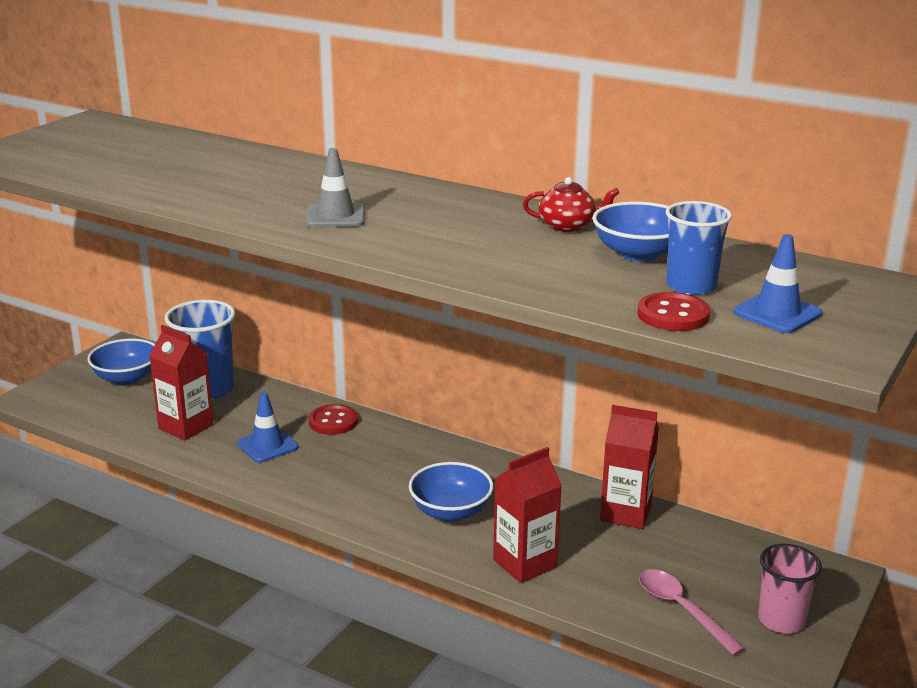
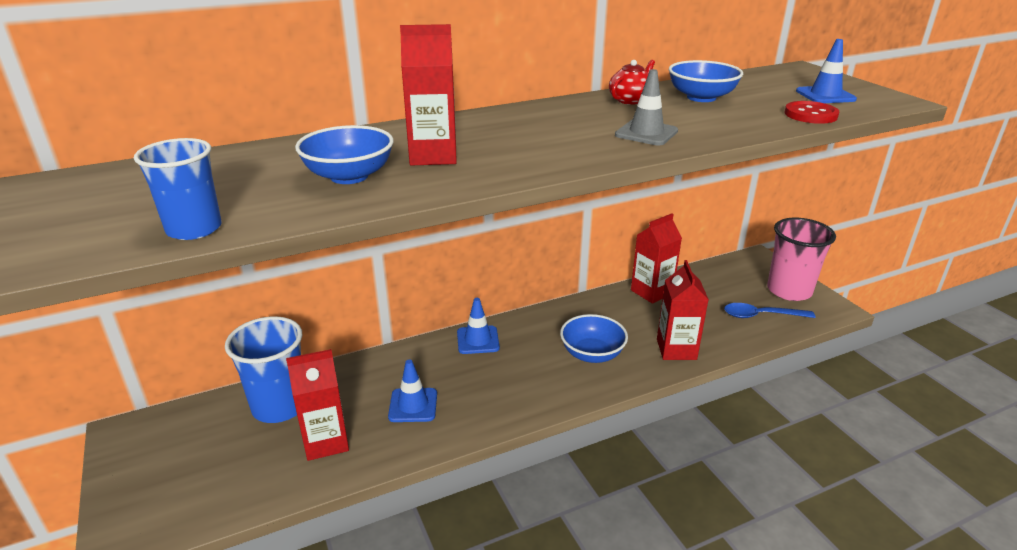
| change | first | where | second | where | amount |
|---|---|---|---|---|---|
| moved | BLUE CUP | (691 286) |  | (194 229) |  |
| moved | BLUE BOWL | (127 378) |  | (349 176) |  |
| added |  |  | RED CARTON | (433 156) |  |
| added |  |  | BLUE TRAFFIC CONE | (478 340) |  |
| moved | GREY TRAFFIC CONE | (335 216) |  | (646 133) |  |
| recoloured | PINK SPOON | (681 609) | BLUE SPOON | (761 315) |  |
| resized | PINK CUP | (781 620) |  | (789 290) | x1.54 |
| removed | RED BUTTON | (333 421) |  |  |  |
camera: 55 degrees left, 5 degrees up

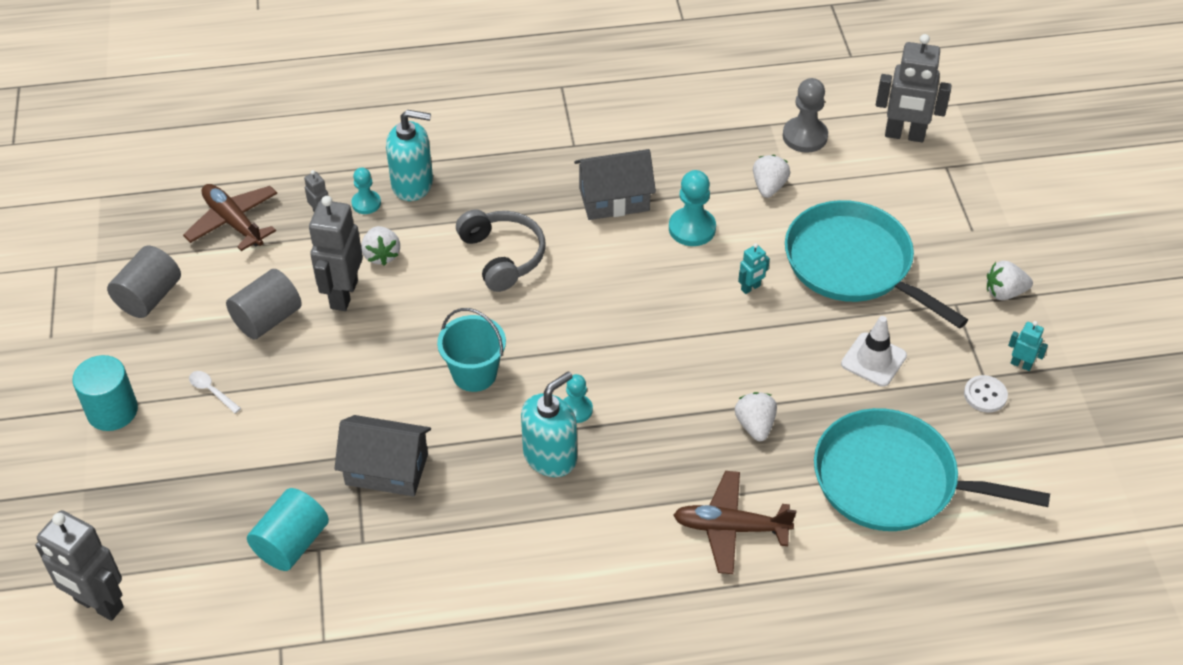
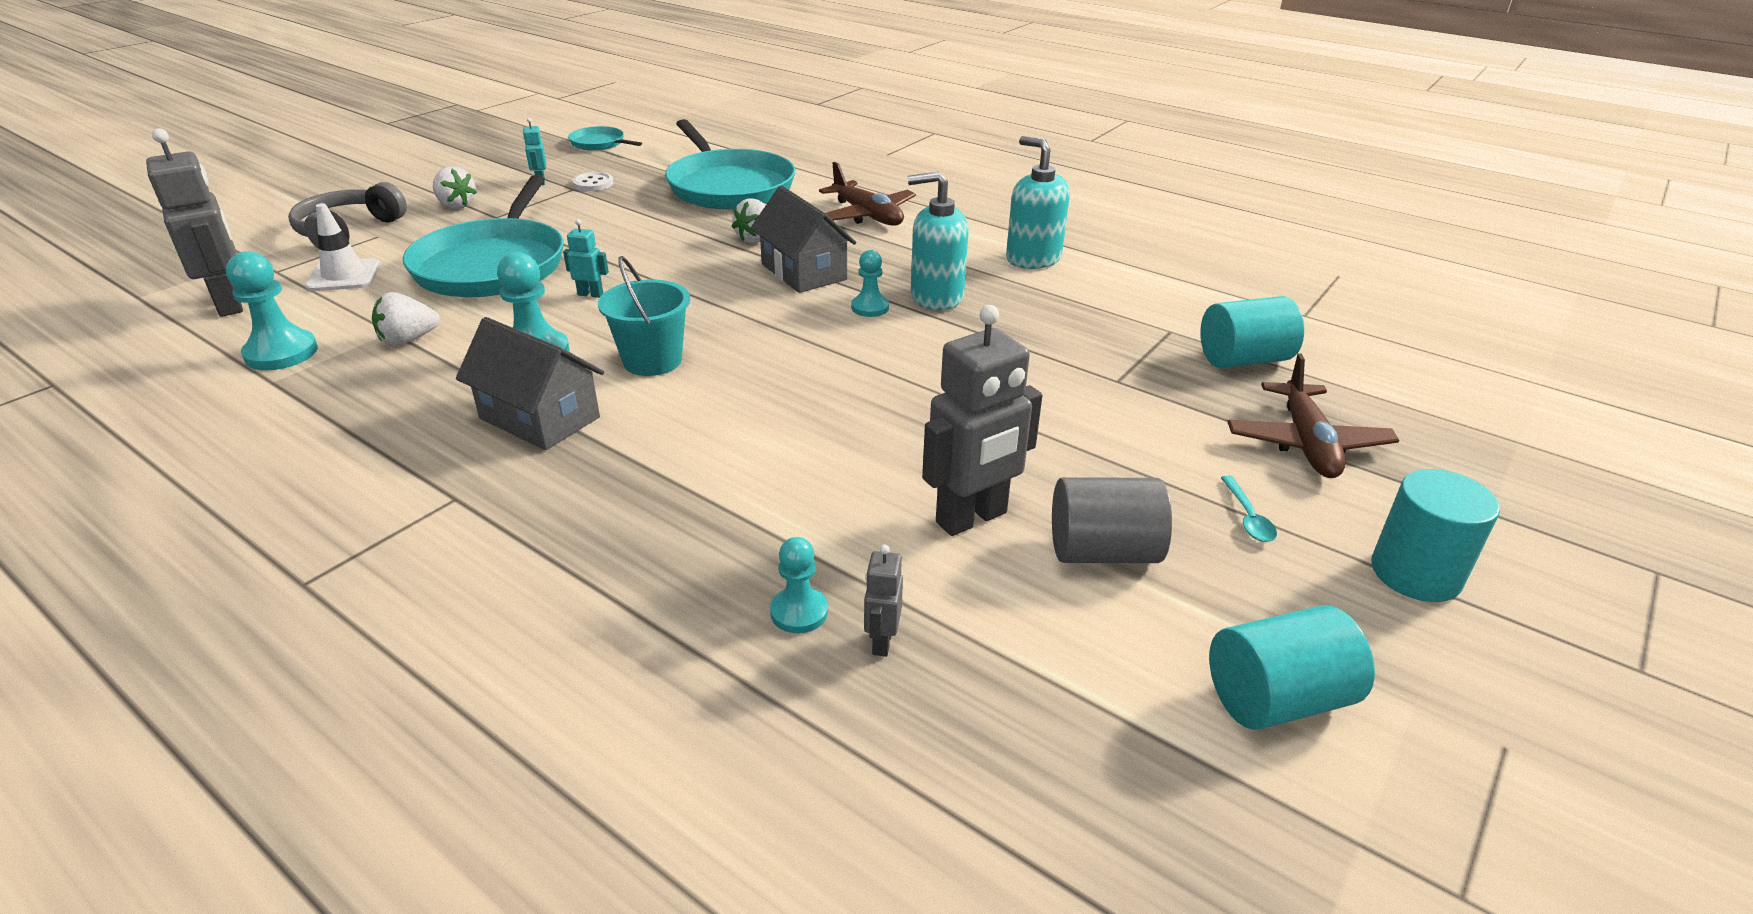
| change | first | where | second | where | amount |
|---|---|---|---|---|---|
| recoloured | GREY PAWN | (804 136) | TURQUOISE PAWN | (281 353) |  |
| moved | GREY HEADPHONES | (503 256) |  | (348 231) |  |
| moved | WHITE TRAFFIC CONE | (873 360) |  | (344 276) |  |
| added |  |  | TURQUOISE PAN | (600 143) |  |
| moved | TURQUOISE BUCKET | (474 374) |  | (652 361) |  |
| moved | GREY HOUSE | (387 469) |  | (803 272) |  |
| moved | TURQUOISE SOAP DISPENSER | (413 184) |  | (1033 259) |  |
| recoloured | GREY CYLINDER | (149 297) | TURQUOISE CYLINDER | (1276 699) |  |
| recoloured | WHITE SPOON | (211 391) | TURQUOISE SPOON | (1248 517) |  |
| moved | BROWN PLANE | (233 222) |  | (1306 443) |  |
| removed | GREY ROBOT | (98 604) |  |  |  |
| removed | WHITE STRAWBERRY | (381 255) |  |  |  |
camera: 135 degrees left, 15 degrees down

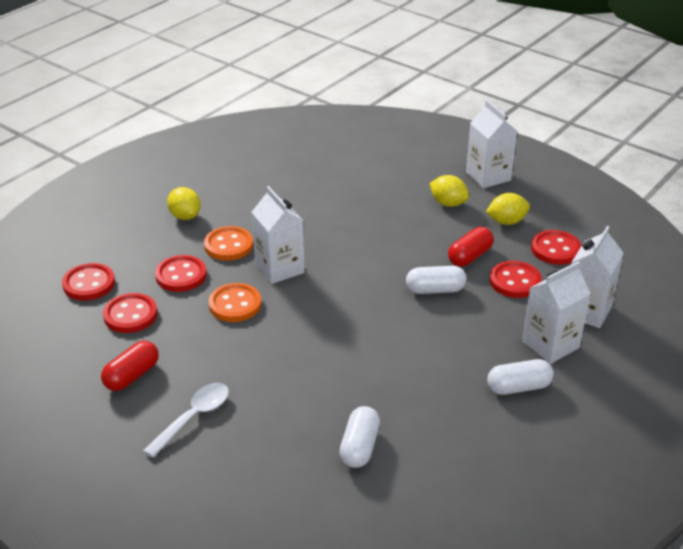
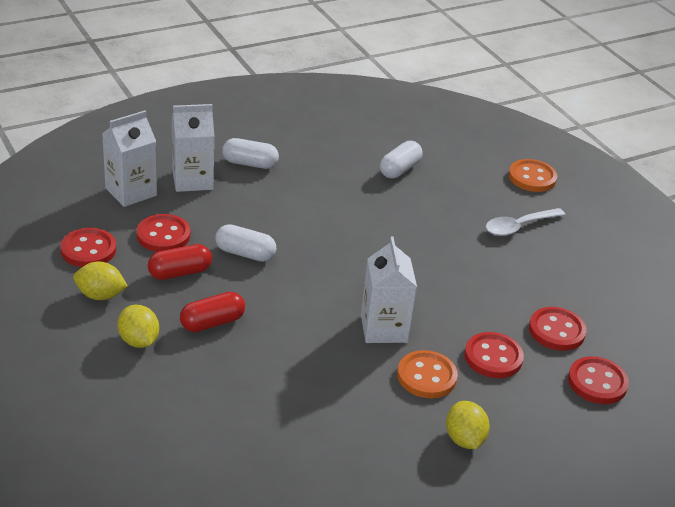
| change | first | where | second | where | amount |
|---|---|---|---|---|---|
| moved | RED CAPSULE | (132 376) |  | (212 322) |  |
| moved | ORANGE BUTTON | (235 304) |  | (532 177) |  |
| removed | WHITE CARTON | (488 176) |  |  |  |
camera: 160 degrees left, 0 degrees up

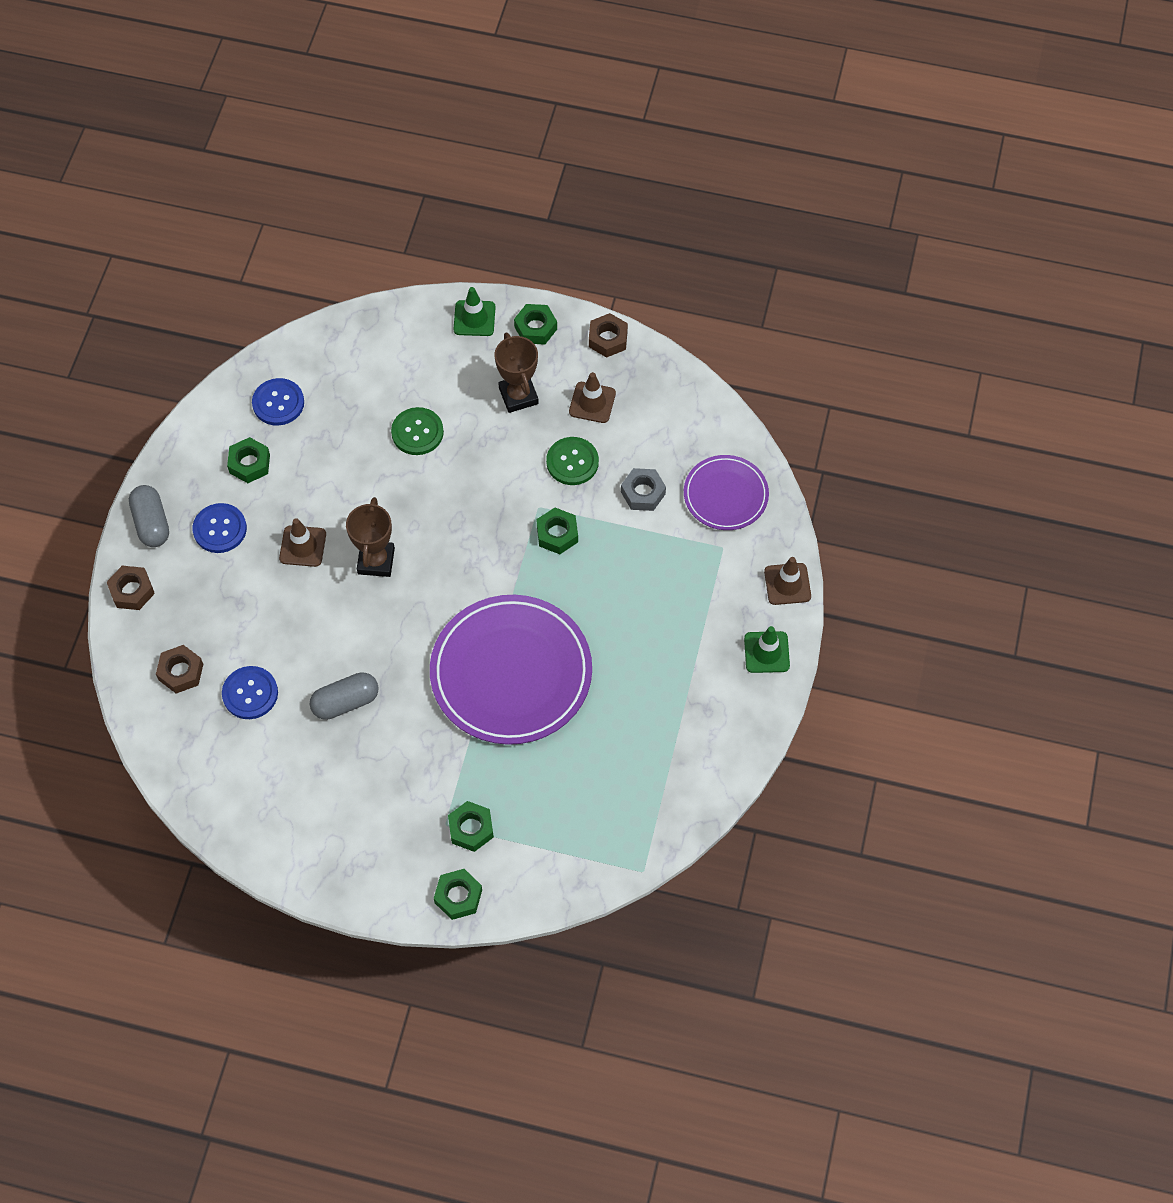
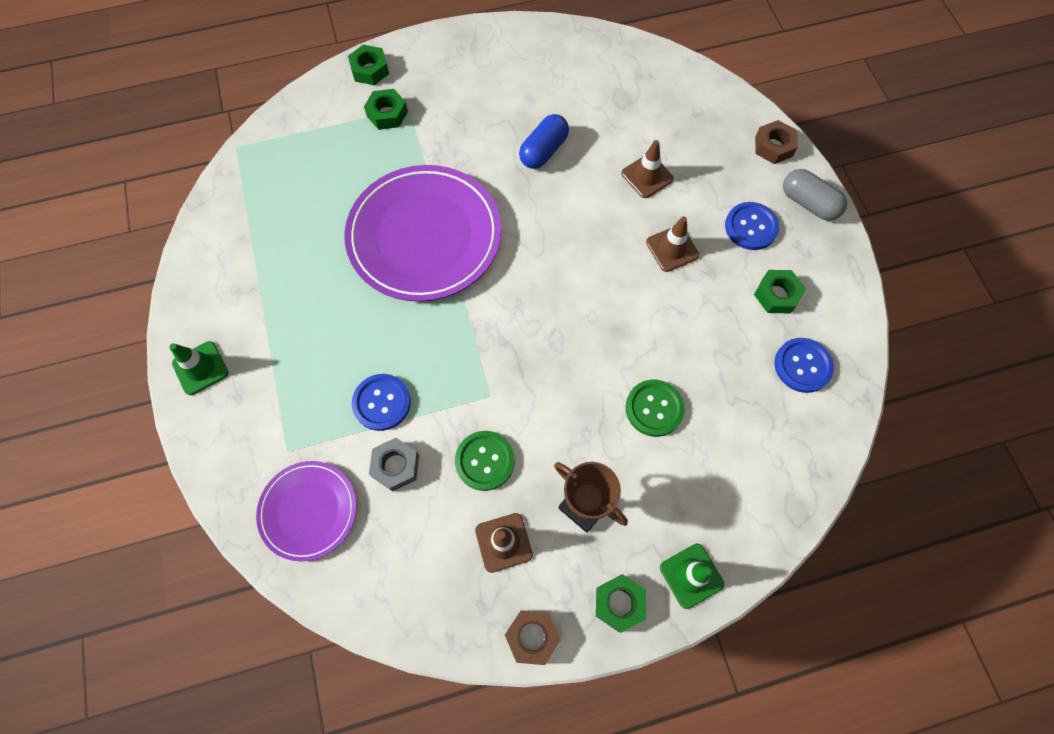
| change | first | where | second | where | amount |
|---|---|---|---|---|---|
| moved | BLUE BUTTON | (250 693) |  | (382 402) |  |
| recoloured | GREY CAPSULE | (345 702) | BLUE CAPSULE | (543 151) |  |
| moved | BROWN TRAFFIC CONE | (787 584) |  | (647 176) |  |
| removed | BROWN NUT | (181 672) |  |  |  |
| removed | BROWN TROPHY | (376 561) |  |  |  |
| removed | GREEN NUT | (557 534) |  |  |  |
camera: 150 degrees right, 5 degrees up

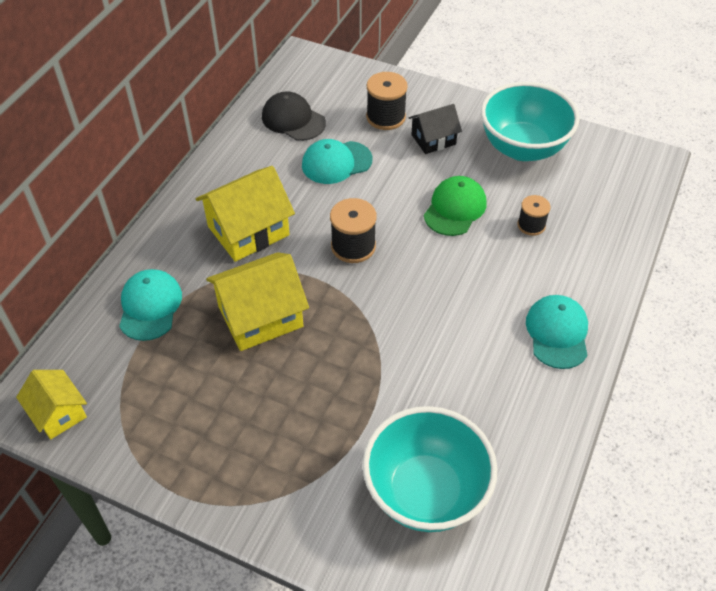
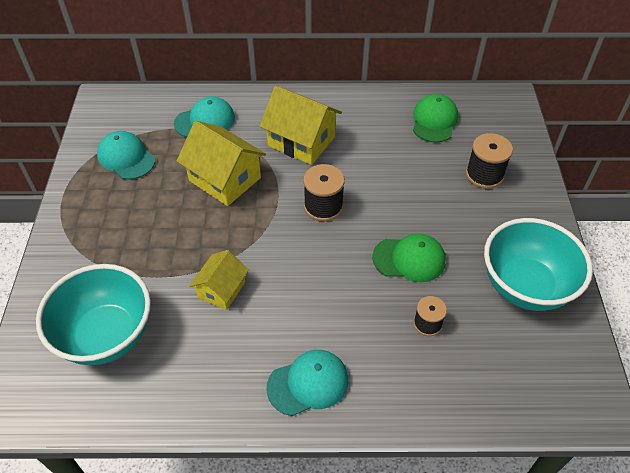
| change | first | where | second | where | amount |
|---|---|---|---|---|---|
| moved | TURQUOISE CAP | (336 162) |  | (126 158) |  |
| moved | YELLOW HOUSE | (58 413) |  | (221 289) |  |
| recoloured | BLACK CAP | (293 120) | GREEN CAP | (434 121) |  |
| removed | BLACK HOUSE | (433 139) |  |  |  |
camera: 65 degrees right, 0 degrees up

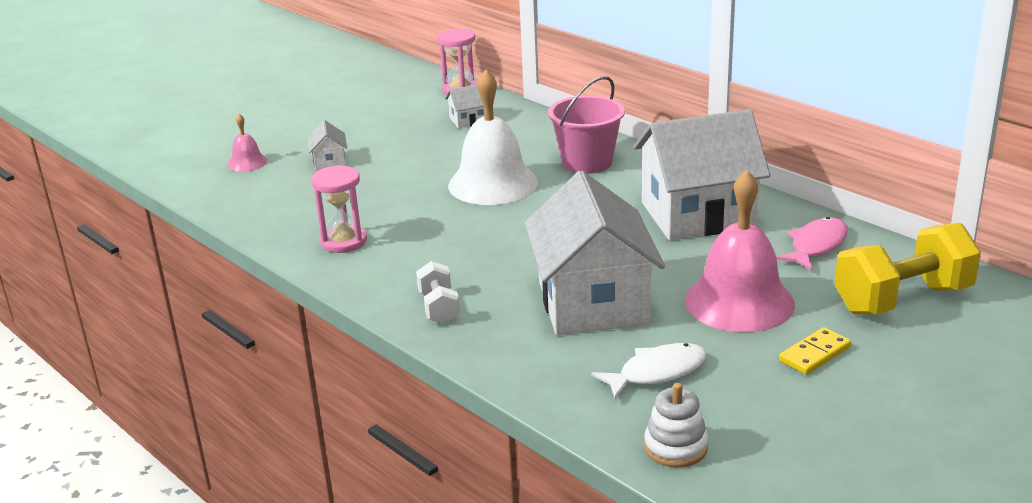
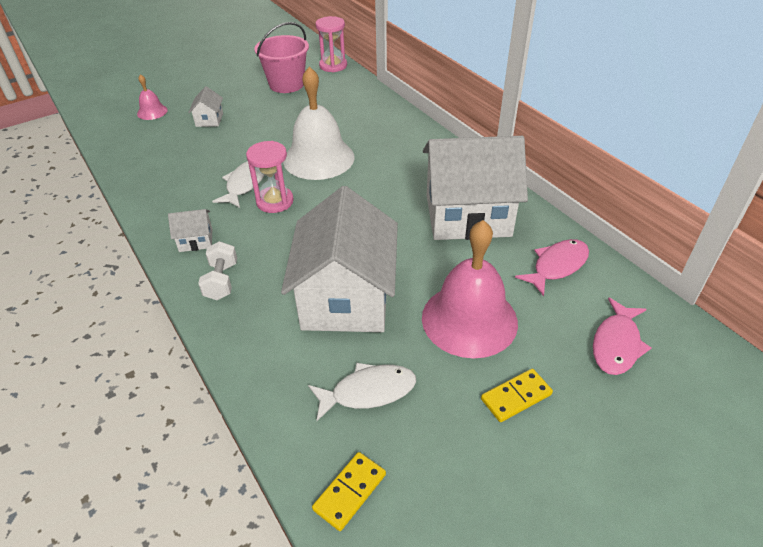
| change | first | where | second | where | amount |
|---|---|---|---|---|---|
| moved | WHITE HOUSE | (468 120) |  | (196 240) |  |
| added |  |  | WHITE FISH | (245 184) |  |
| moved | PINK HOURGLASS | (343 241) |  | (275 201) |  |
| moved | PINK BUCKET | (587 162) |  | (286 84) |  |
| replaced | WHITE STACKING TOY | (675 447) | YELLOW DOMINO | (350 492) |  |
| replaced | YELLOW DUMBBELL | (903 300) | PINK FISH | (616 344) |  |
camera: 10 degrees right, 15 degrees up

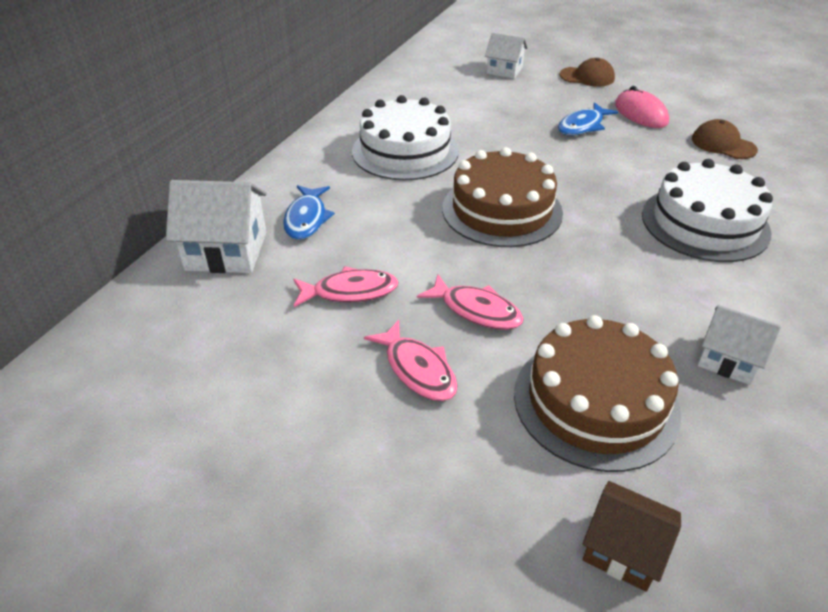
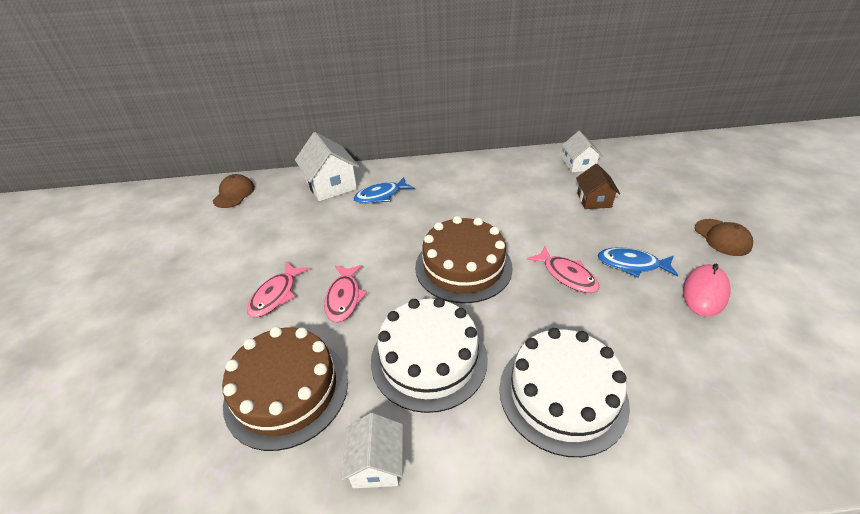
| change | first | where | second | where | amount |
|---|---|---|---|---|---|
| moved | BROWN CAP | (723 144) |  | (234 194) |  |
| moved | WHITE CAKE | (405 151) |  | (429 358) |  |
| moved | PINK FISH | (350 291) |  | (567 275) |  |
| moved | WHITE HOUSE | (504 70) |  | (578 164) |  |
| moved | BROWN HOUSE | (623 549) |  | (594 200) |  |
camera: 60 degrees right, 0 degrees up

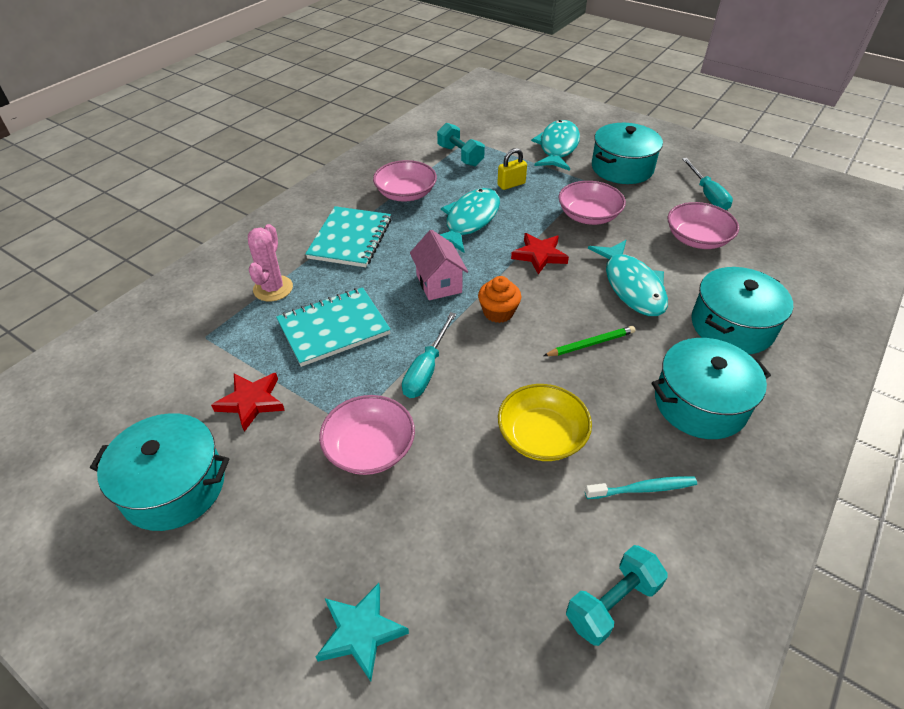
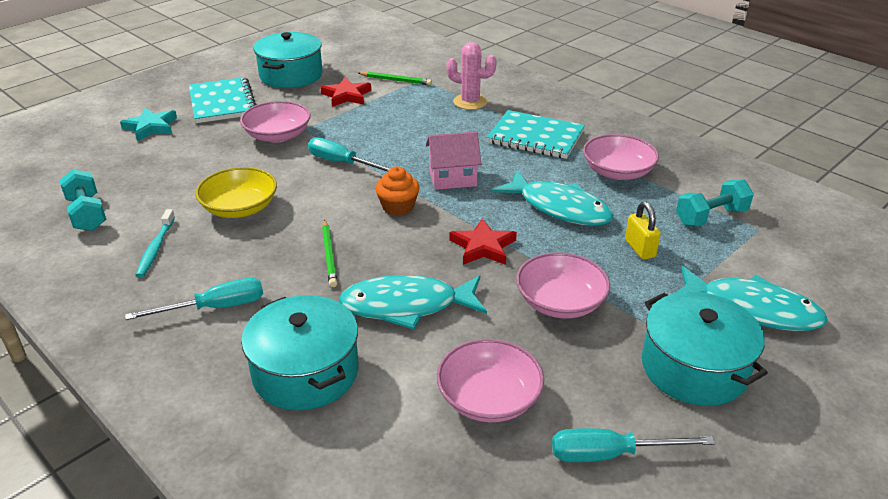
| change | first | where | second | where | amount |
|---|---|---|---|---|---|
| replaced | TURQUOISE POT | (700 403) | TURQUOISE SCREWDRIVER | (215 308) |  |
| moved | TURQUOISE NOTEBOOK | (333 328) |  | (222 102) |  |
| added |  |  | GREEN PENCIL | (396 80) |  |
camera: 100 degrees right, 10 degrees down

